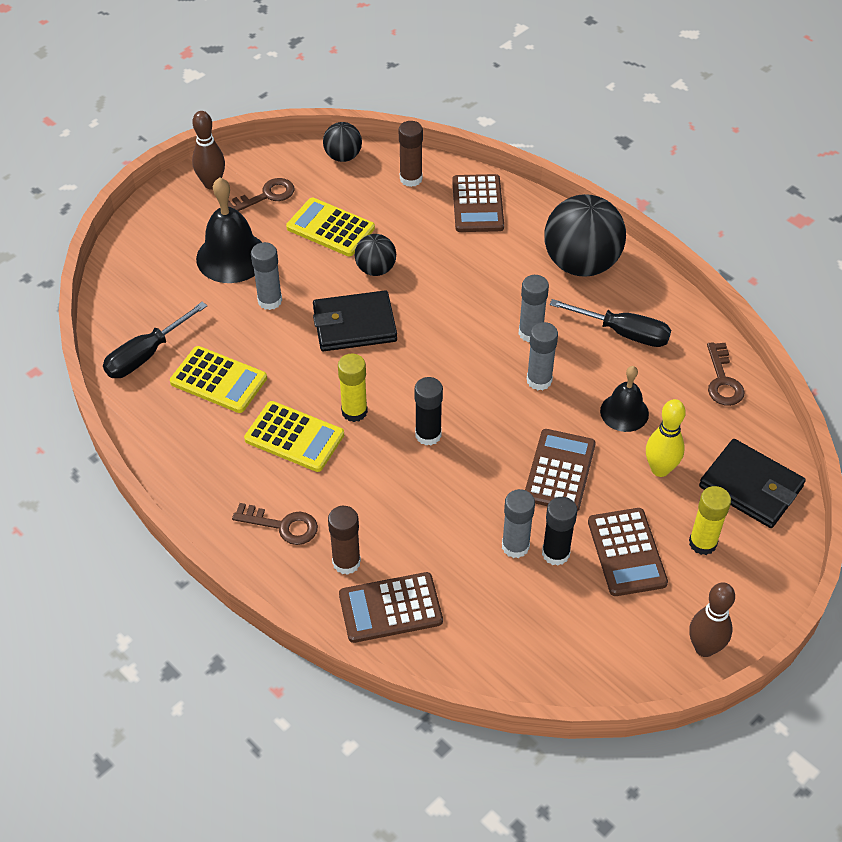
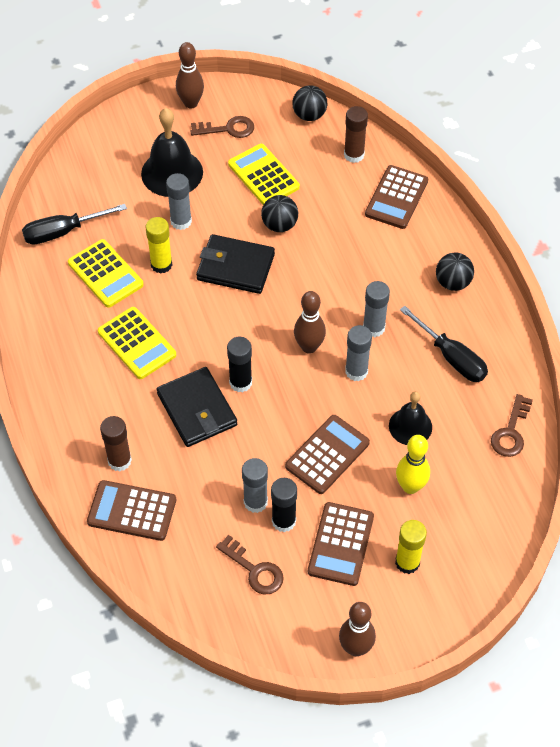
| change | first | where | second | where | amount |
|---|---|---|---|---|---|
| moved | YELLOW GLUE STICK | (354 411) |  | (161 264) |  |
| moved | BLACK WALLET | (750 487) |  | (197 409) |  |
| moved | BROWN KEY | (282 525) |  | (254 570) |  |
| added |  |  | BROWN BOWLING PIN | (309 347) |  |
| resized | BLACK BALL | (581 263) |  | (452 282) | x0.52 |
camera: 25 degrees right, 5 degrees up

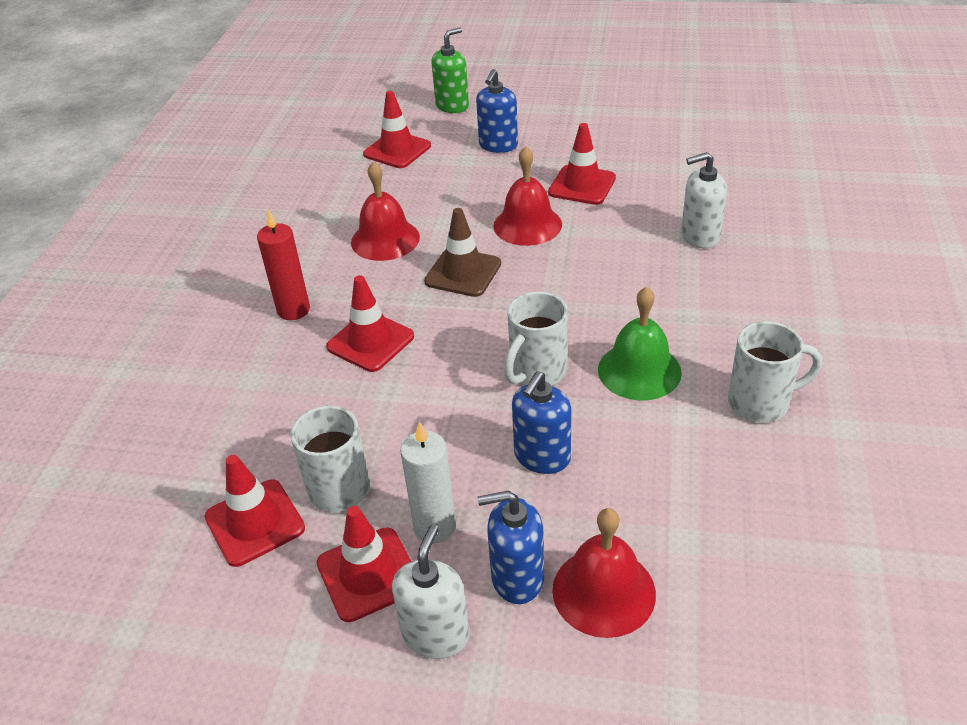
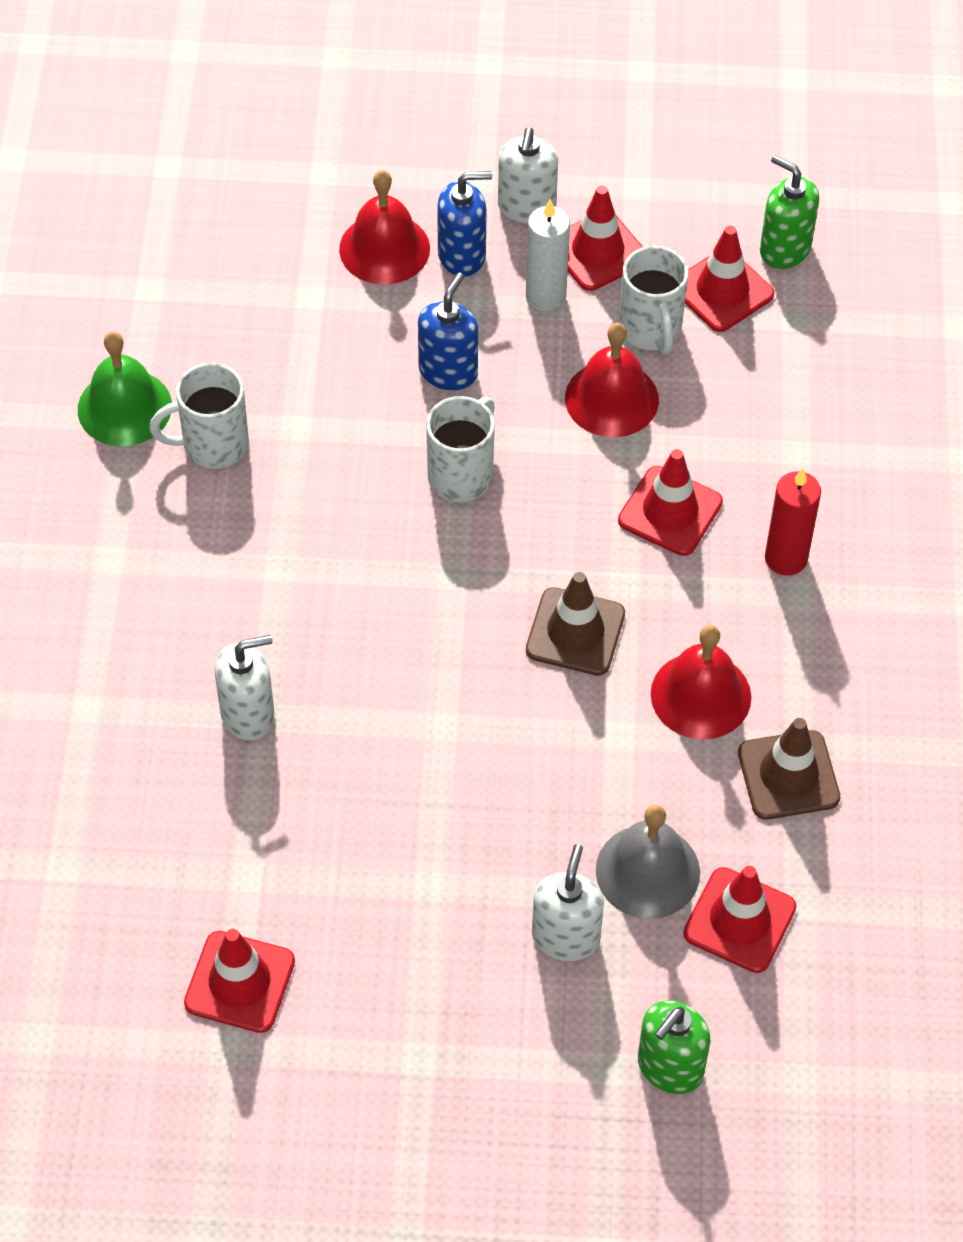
| change | first | where | second | where | amount |
|---|---|---|---|---|---|
| moved | GREEN BELL | (639 370) |  | (124 407) |  |
| moved | RED TRAFFIC CONE | (582 185) |  | (239 982) |  |
| recoloured | BLUE SOAP DISPENSER | (498 145) | WHITE SOAP DISPENSER | (565 937) |  |
| moved | RED BELL | (527 225) |  | (611 399) |  |
| added |  |  | GREY BELL | (647 871) |  |
| added |  |  | BROWN TRAFFIC CONE | (788 775) |  |
| added |  |  | GREEN SOAP DISPENSER | (784 249) |  |
camera: 170 degrees right, 15 degrees up

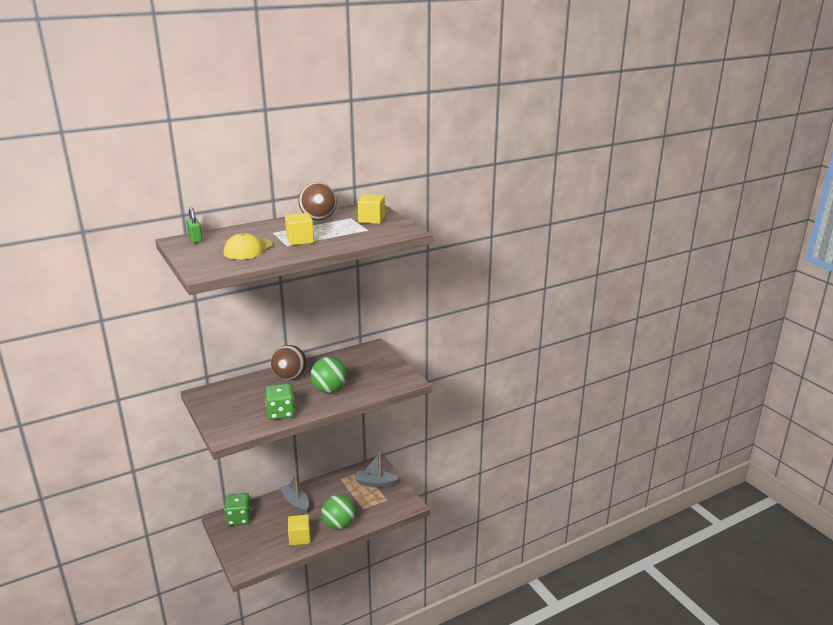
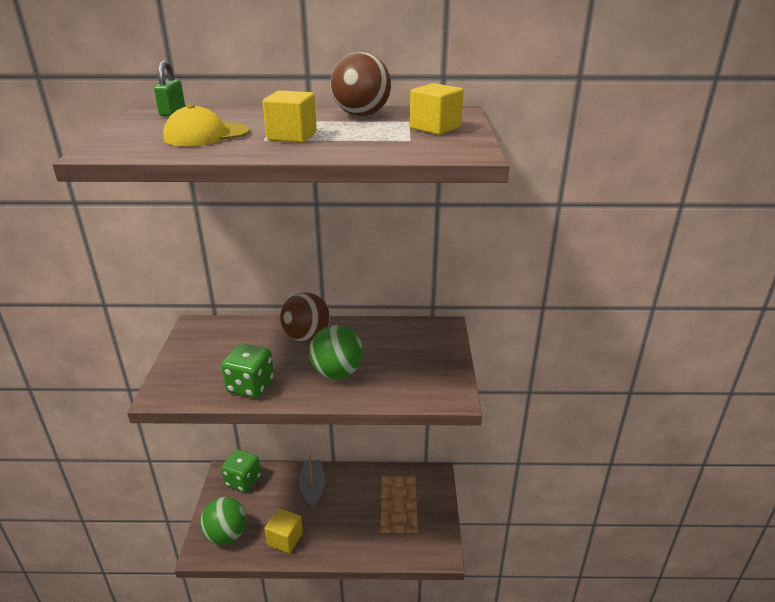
| change | first | where | second | where | amount |
|---|---|---|---|---|---|
| moved | GREEN BALL | (339 524) |  | (226 535) |  |
| removed | GREY BOAT | (375 483) |  |  |  |
camera: 30 degrees right, 5 degrees up

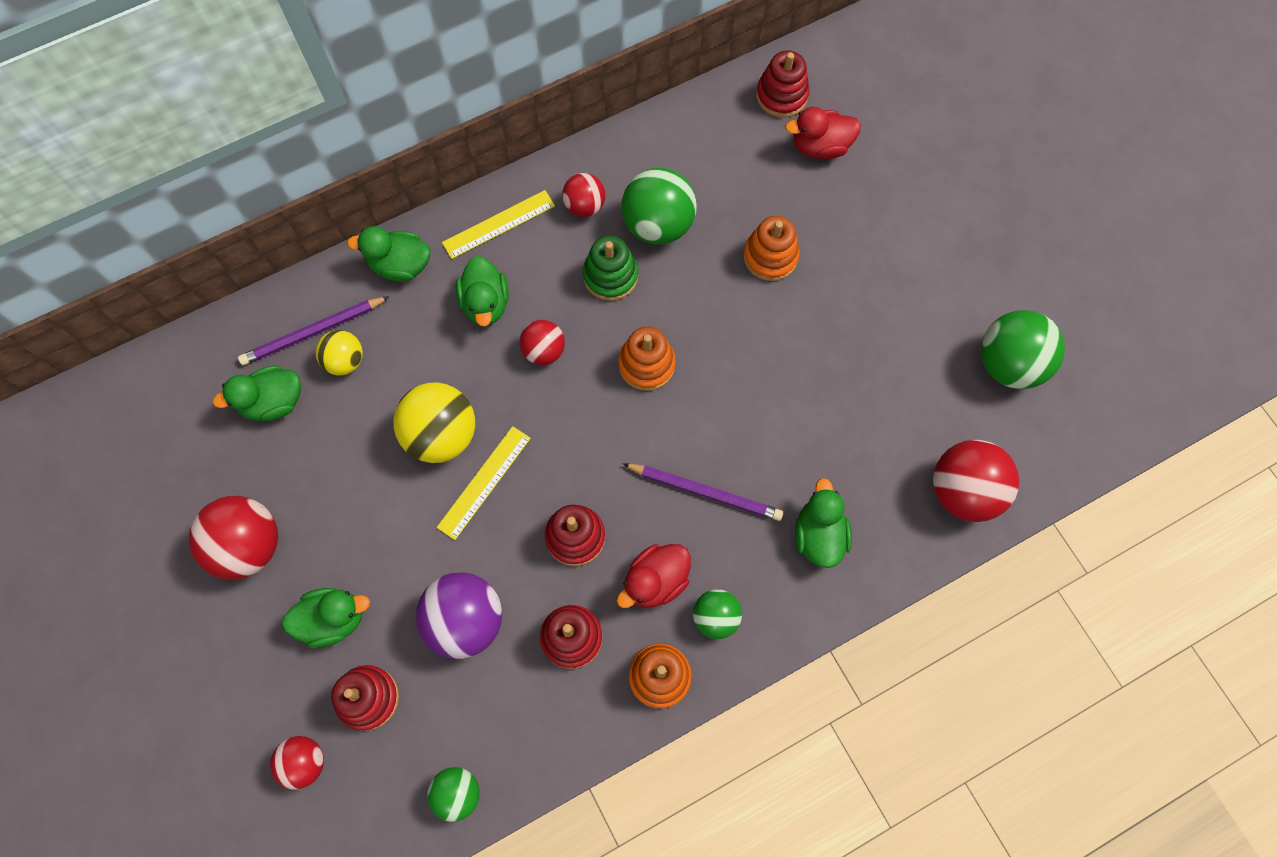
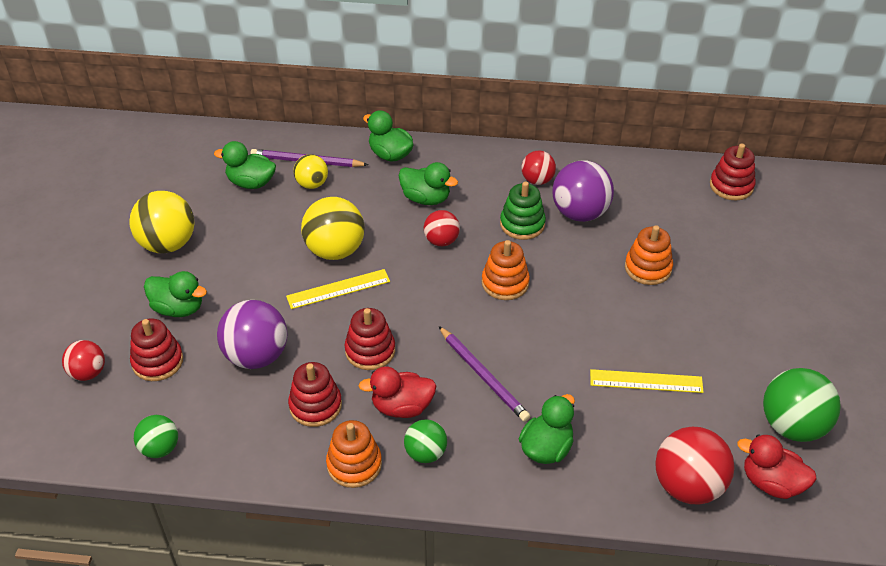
| change | first | where | second | where | amount |
|---|---|---|---|---|---|
| recoloured | RED BALL | (248 545) | YELLOW BALL | (168 244) |  |
| turned | GREEN DUCK | (485 303) |  | (426 198) | 90 degrees counterclockwise |
| recoloured | GREEN BALL | (658 224) | PURPLE BALL | (580 213) |  |
| moved | YELLOW RULER | (498 224) |  | (646 381) |  |
| moved | RED DUCK | (820 146) |  | (771 483) |  |
camera: 35 degrees right, 25 degrees down

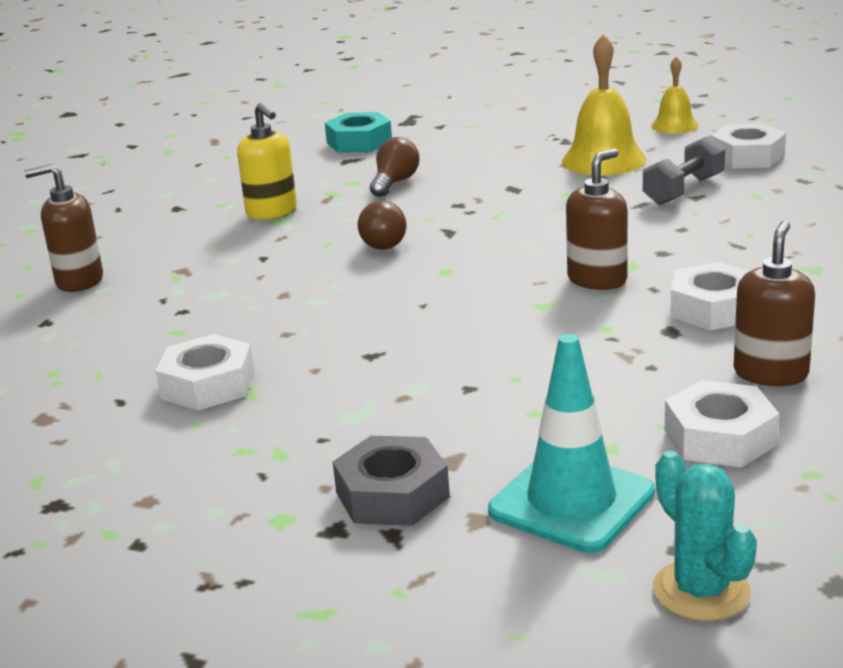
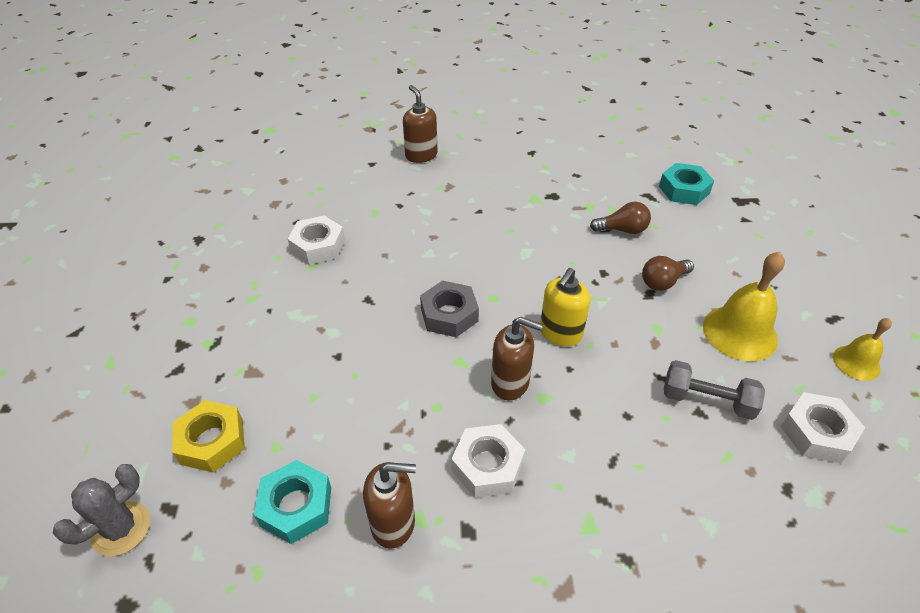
| change | first | where | second | where | amount |
|---|---|---|---|---|---|
| recoloured | TURQUOISE CACTUS | (701 591) | GREY CACTUS | (121 529) |  |
| replaced | TURQUOISE TRAFFIC CONE | (571 502) | YELLOW NUT | (212 441) |  |
| recoloured | WHITE NUT | (720 437) | TURQUOISE NUT | (296 506) |  |
| moved | GREY NUT | (392 494) |  | (449 315) |  |
| moved | YELLOW SOAP DISPENSER | (272 212) |  | (560 333) |  |
| moved | BROWN LIGHT BULB | (382 242) |  | (663 282) |  |
camera: 65 degrees right, 20 degrees up

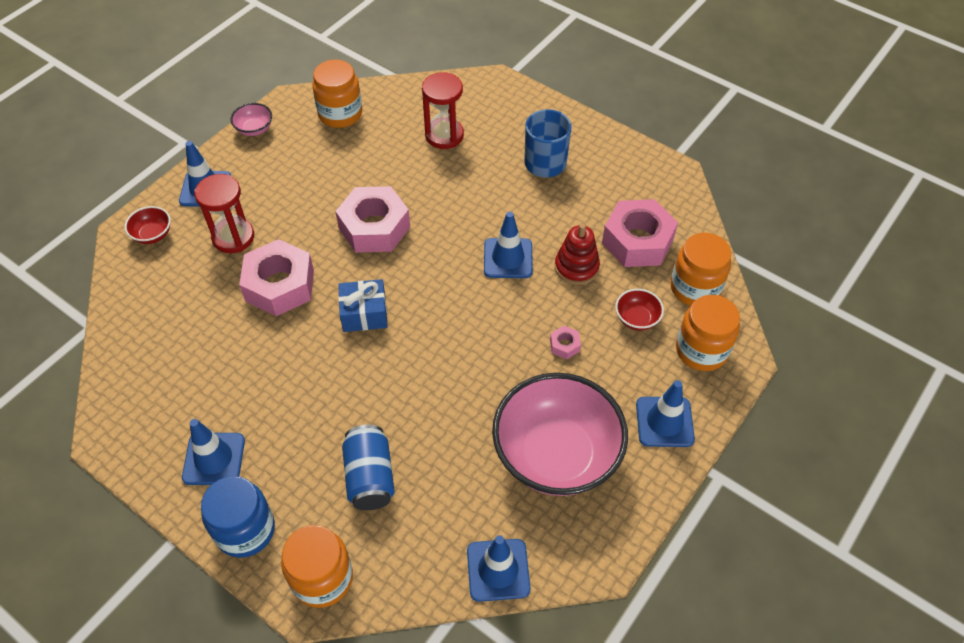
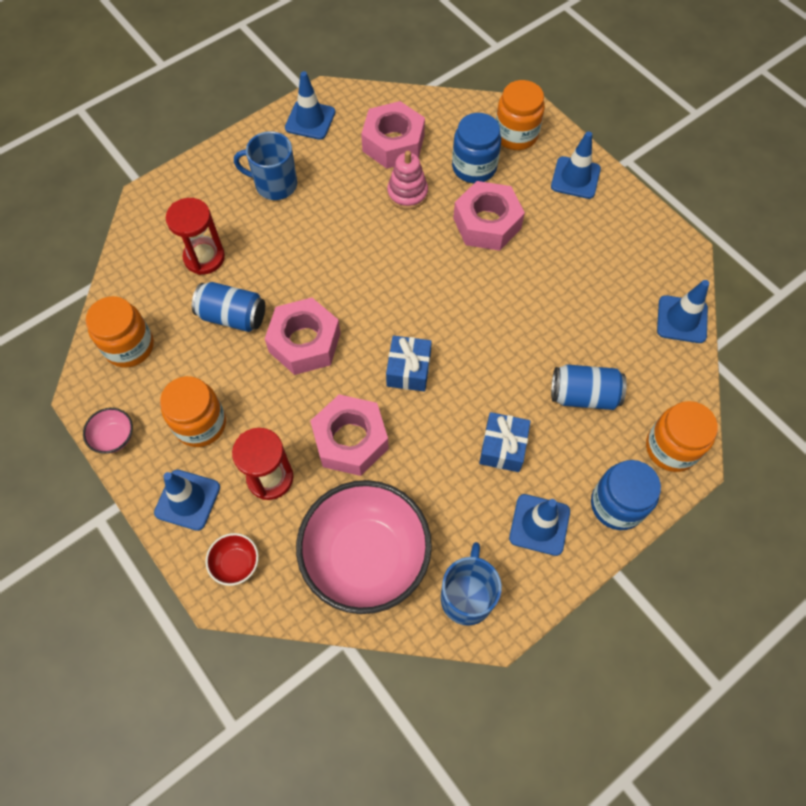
| change | first | where | second | where | amount |
|---|---|---|---|---|---|
| moved | ORANGE JAR | (695 288) |  | (200 424) |  |
| added |  |  | BLUE CAN | (233 316) |  |
| moved | BLUE TRAFFIC CONE | (508 258) |  | (310 120) |  |
| moved | PINK BOWL | (556 455) |  | (366 557) |  |
| recoloured | RED STACKING TOY | (576 267) | PINK STACKING TOY | (407 193) |  |
| added |  |  | BLUE MUG | (467 596) |  |
| replaced | RED BOWL | (636 319) | BLUE JAR | (474 167) |  |
| resized | PINK NUT | (564 345) |  | (487 223) | x2.41 |
| added |  |  | BLUE GIFT | (502 447) |  |
camera: 75 degrees left, 10 degrees up

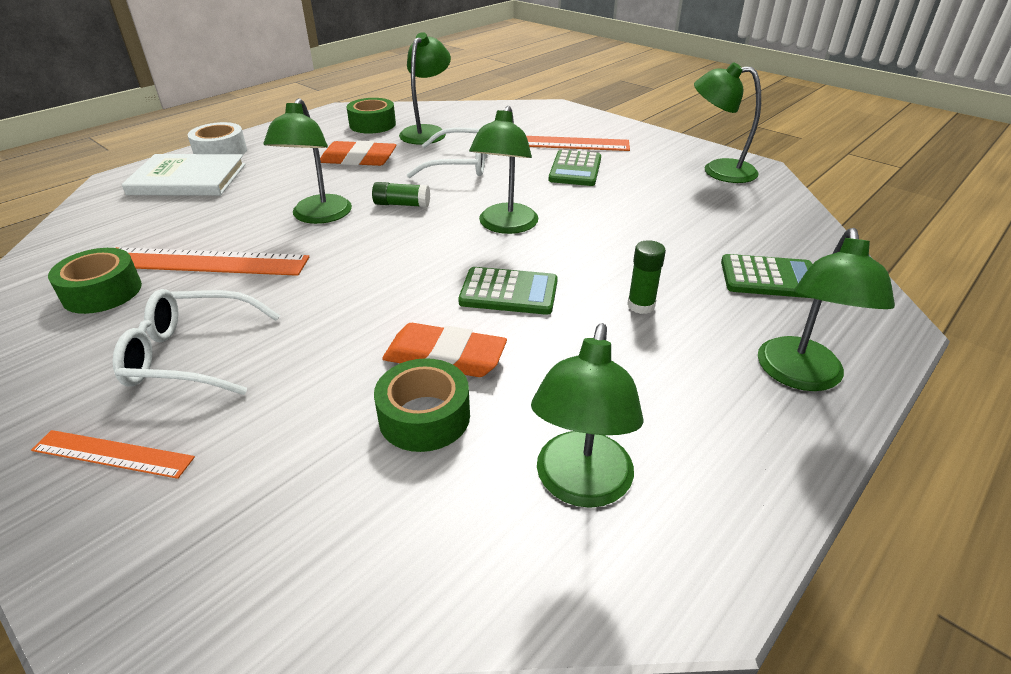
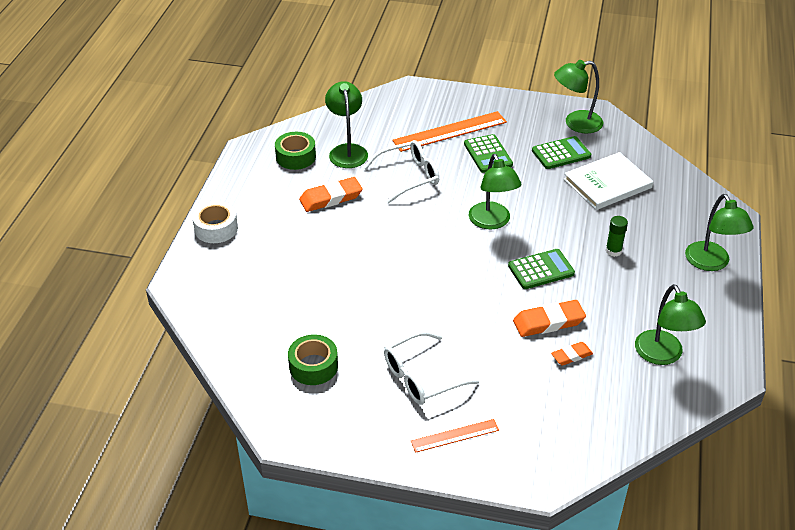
| change | first | where | second | where | amount |
|---|---|---|---|---|---|
| moved | GREEN CALCULATOR | (769 278) |  | (561 153) |  |
| replaced | GREEN TAPE | (424 417) | ORANGE ERASER | (571 355) |  |
| moved | WHITE BOOK | (188 179) |  | (607 183) |  |
| removed | ORANGE RULER | (204 262) |  |  |  |
| removed | GREEN LAMP | (318 216) |  |  |  |
| removed | GREEN GLUE STICK | (402 204) |  |  |  |
camera: 30 degrees left, 5 degrees up

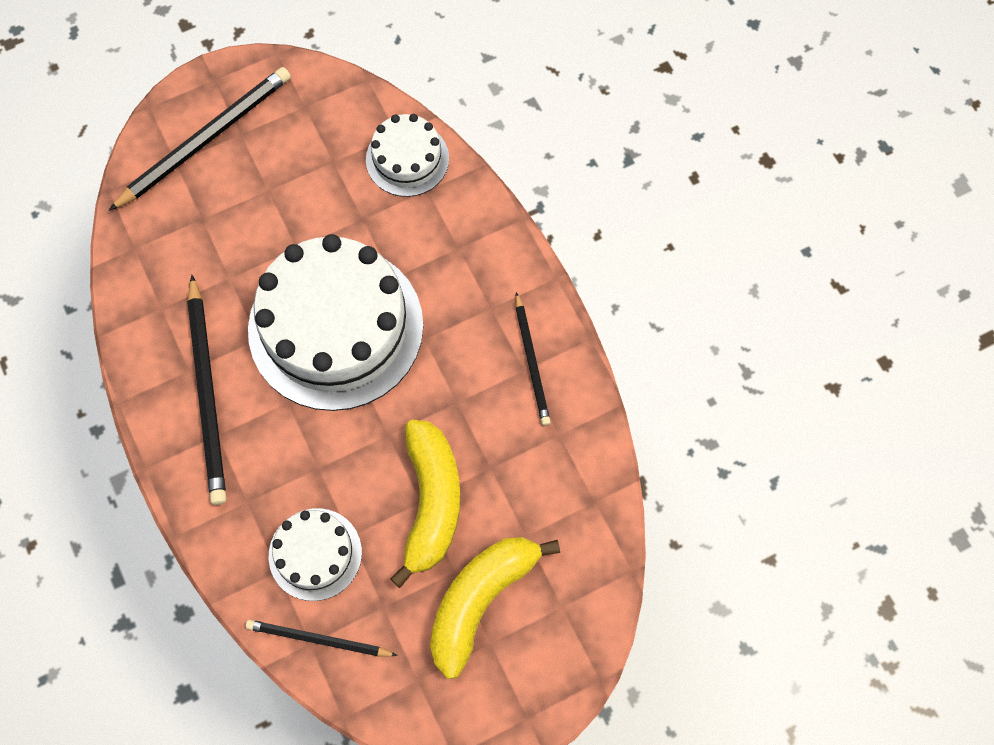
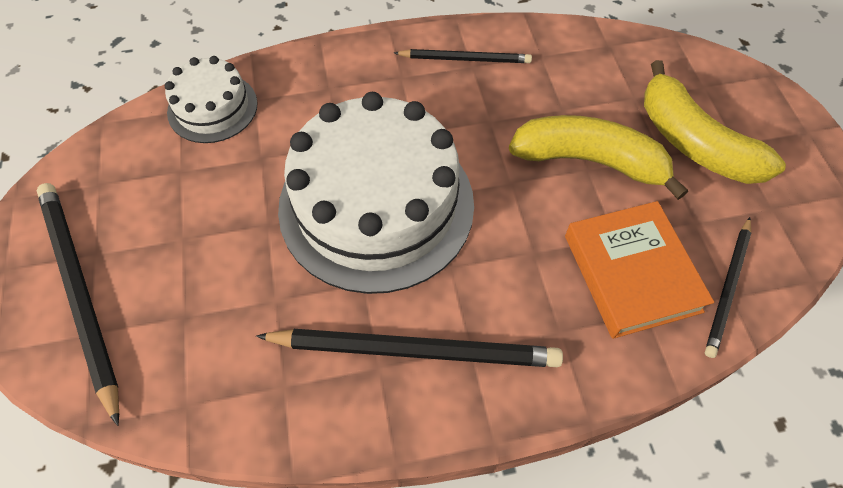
| change | first | where | second | where | amount |
|---|---|---|---|---|---|
| replaced | WHITE CAKE | (315 554) | ORANGE BOOK | (631 273) |  |
camera: 75 degrees left, 10 degrees down

